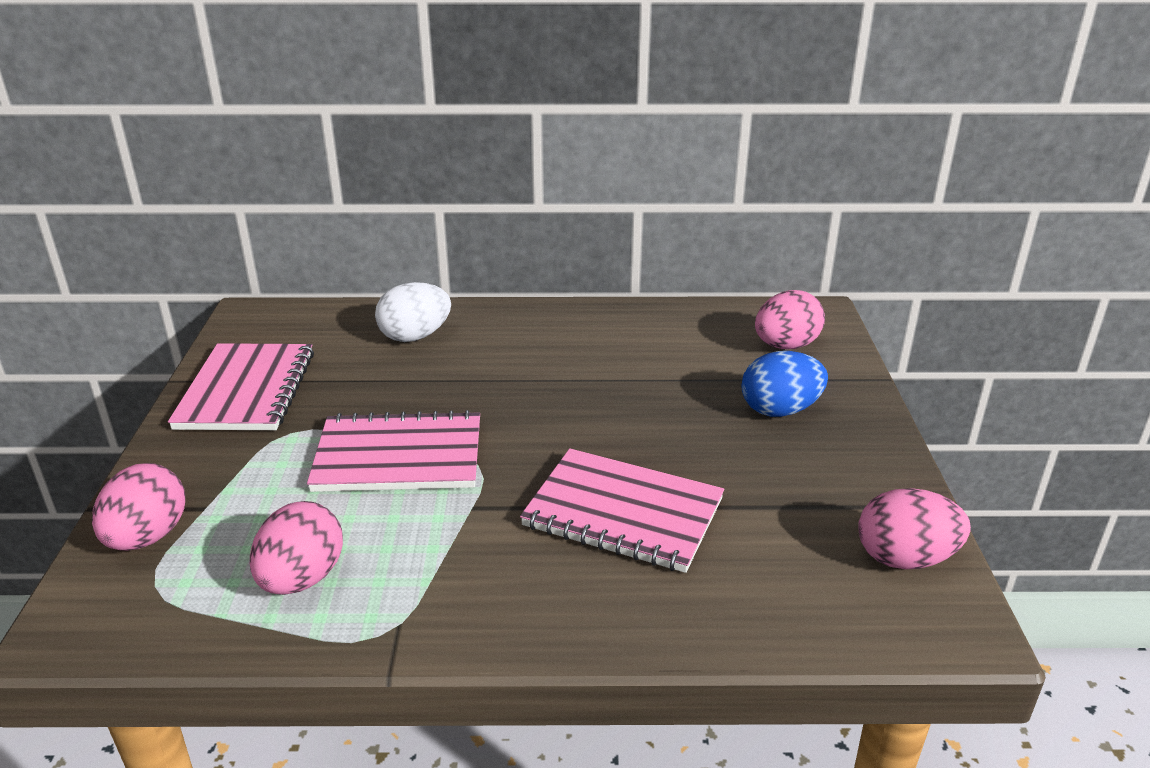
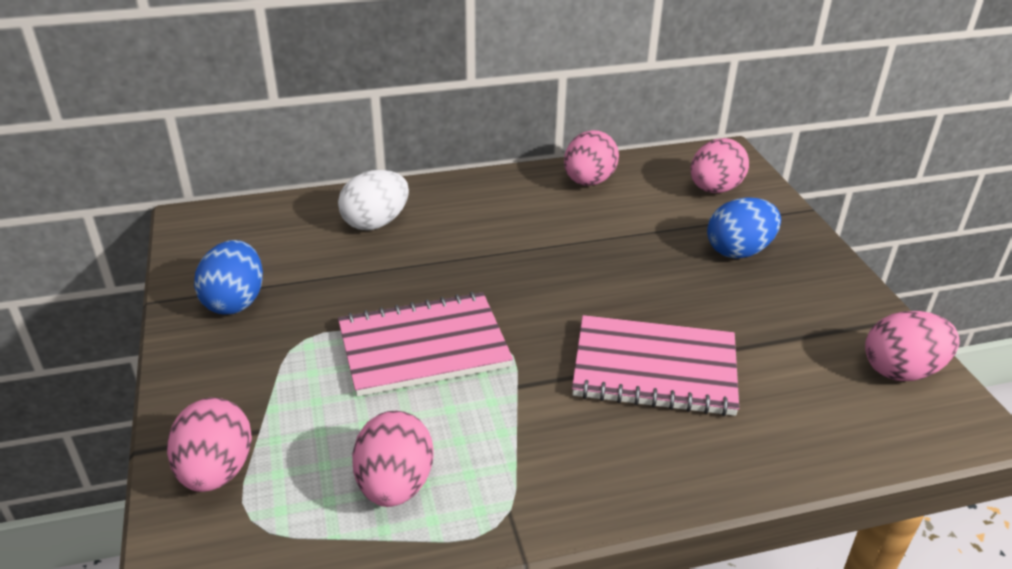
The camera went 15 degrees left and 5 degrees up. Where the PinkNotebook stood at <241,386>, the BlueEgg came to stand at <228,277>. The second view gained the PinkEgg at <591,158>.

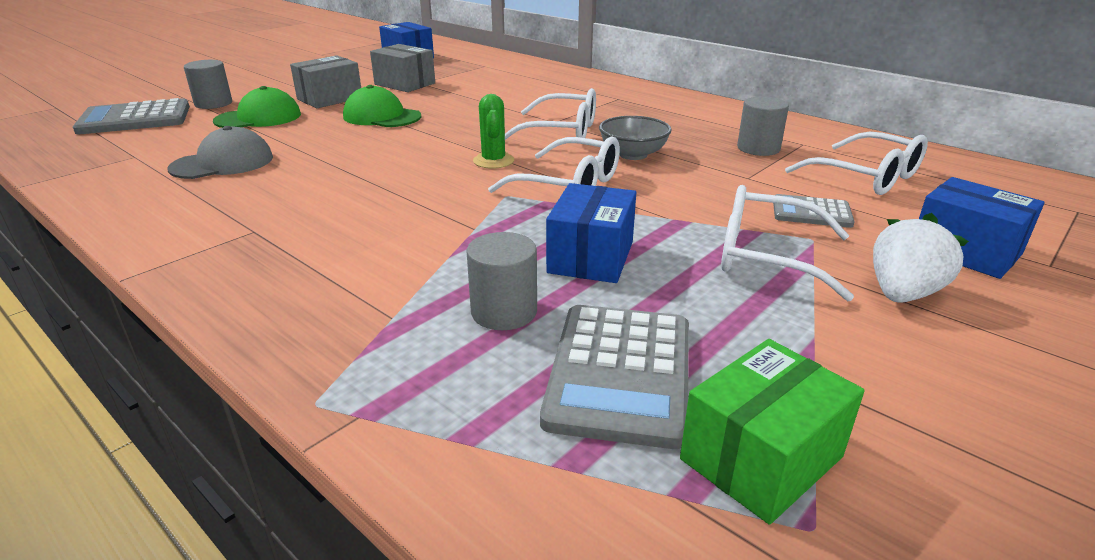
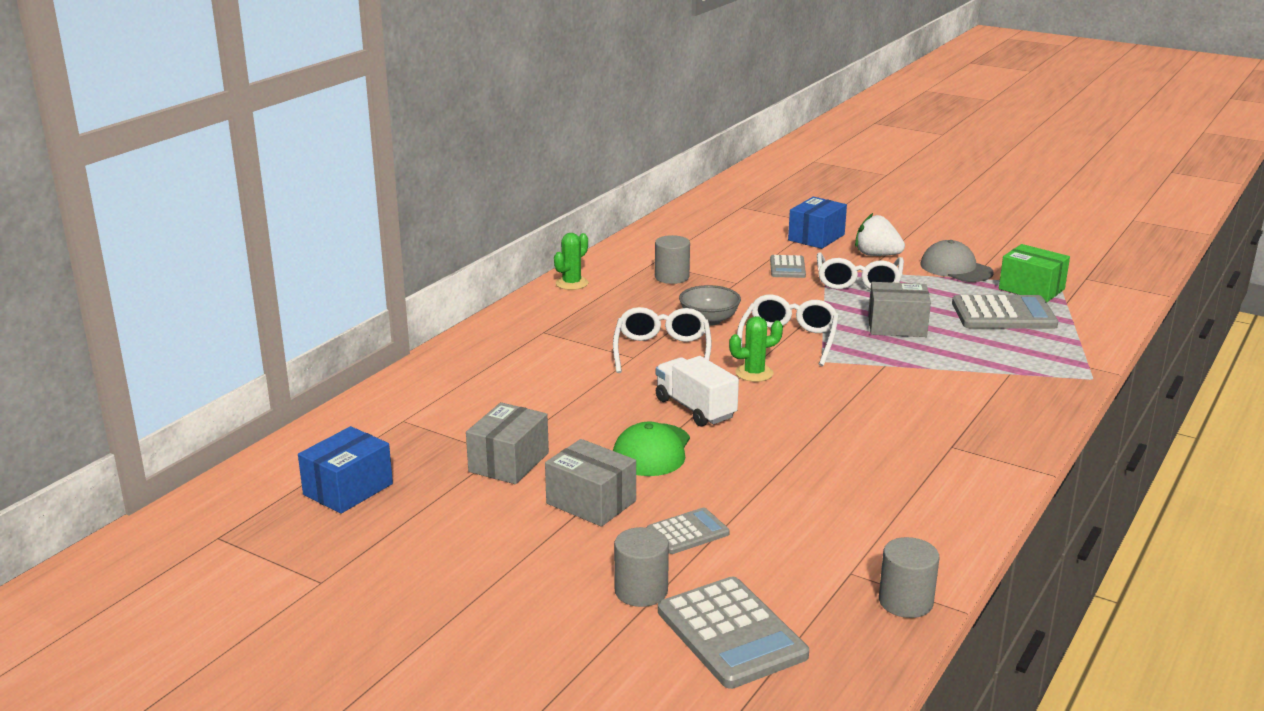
The camera went 100 degrees left and 5 degrees down. The GreyCap ended up elsewhere, having gone from <220,152> to <957,261>. Where the GreenCap stood at <257,107>, the GreyCalculator came to stand at <688,531>. The GreyCylinder ended up elsewhere, having gone from <502,281> to <909,577>. What was the BlueBox at <591,233> turned into the GreyBox at <899,309>. The second view lost the WhiteGlasses at <856,163>. The second view gained the GreenCactus at <571,261>. The second view gained the WhiteTruck at <697,391>.

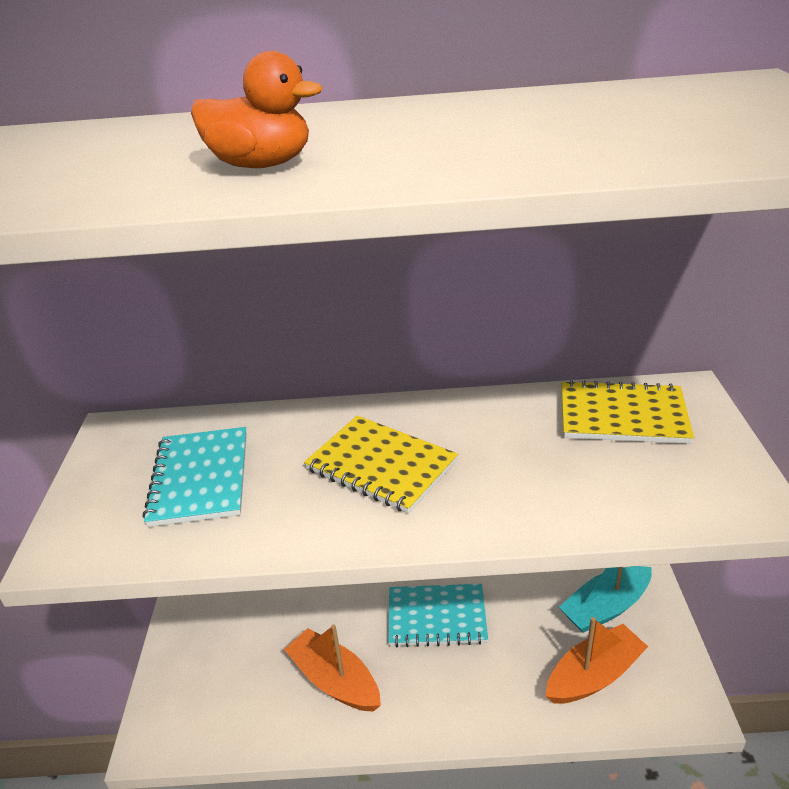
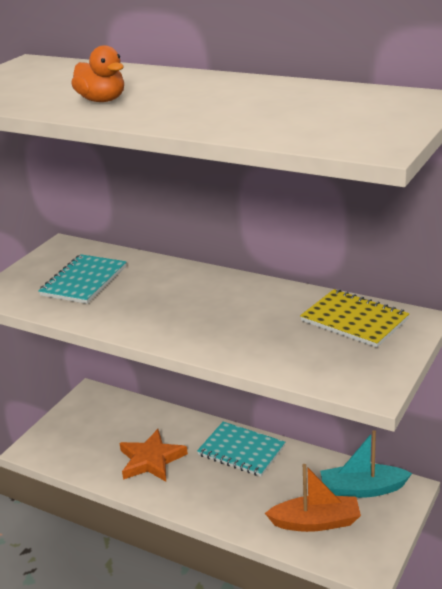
The camera went 30 degrees right and 5 degrees down. Where the OrangeBoat stood at <332,668>, the OrangeStar came to stand at <153,455>. The second view lost the YellowNotebook at <381,464>.

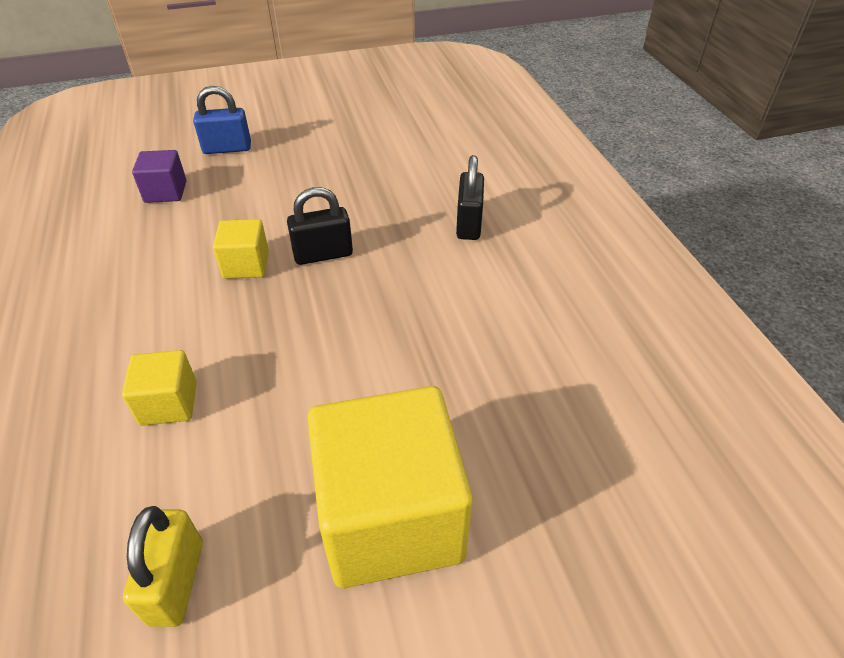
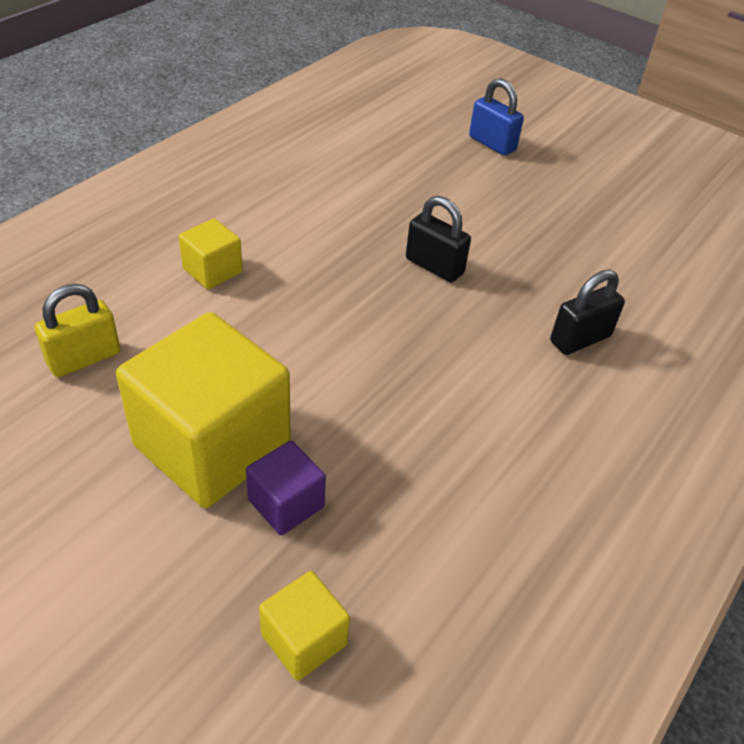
The camera went 50 degrees right and 0 degrees up. The PurpleCube ended up elsewhere, having gone from <159,176> to <286,488>. The YellowCube ended up elsewhere, having gone from <241,249> to <304,626>.

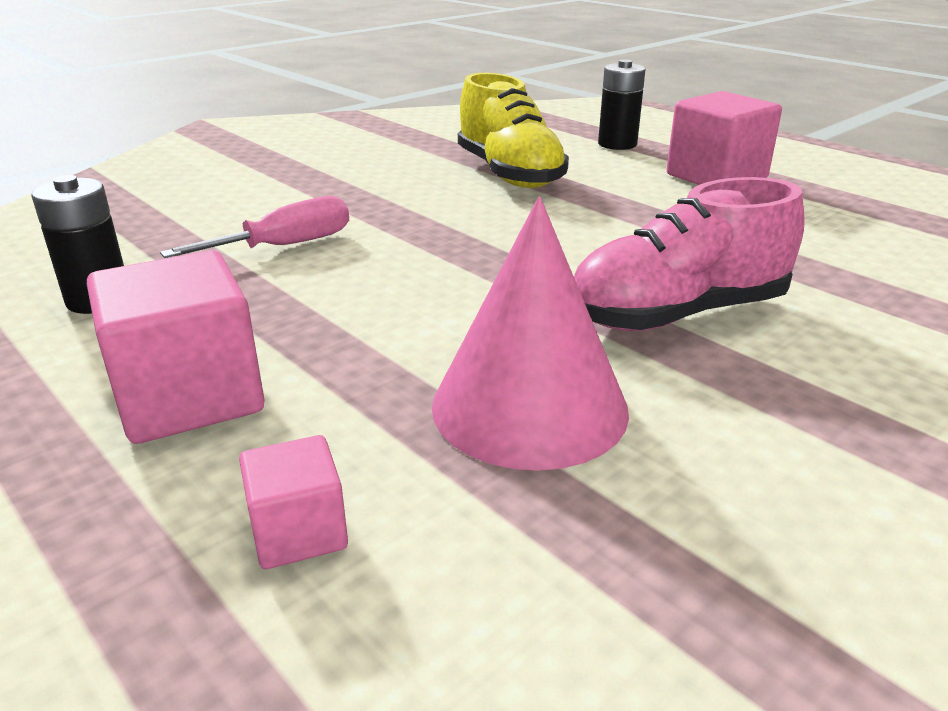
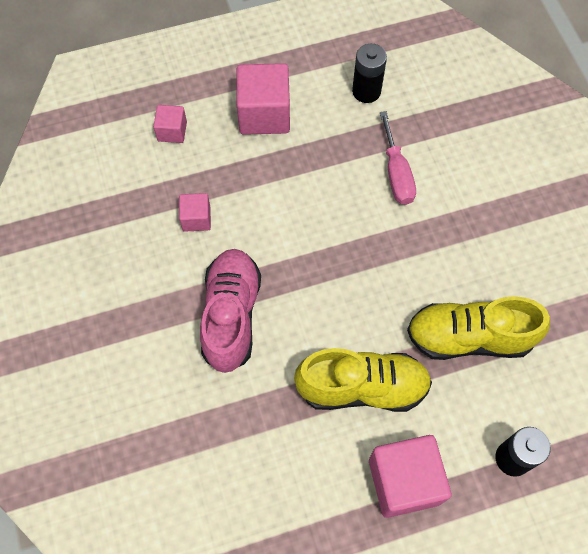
The camera went 115 degrees right and 35 degrees up. Where the PinkCone stood at <530,334>, the PinkCube came to stand at <195,212>. The second view gained the YellowShoe at <363,380>.

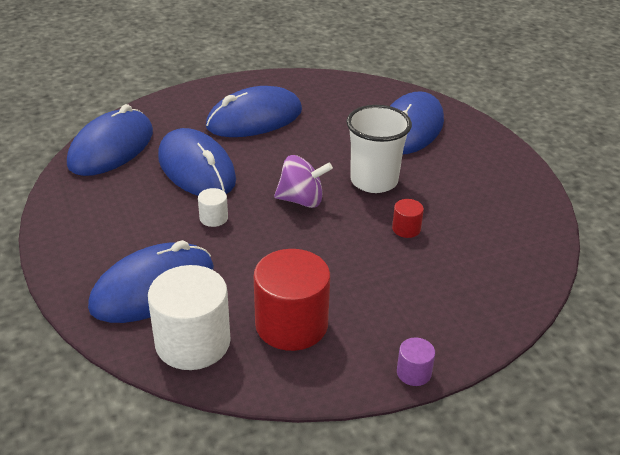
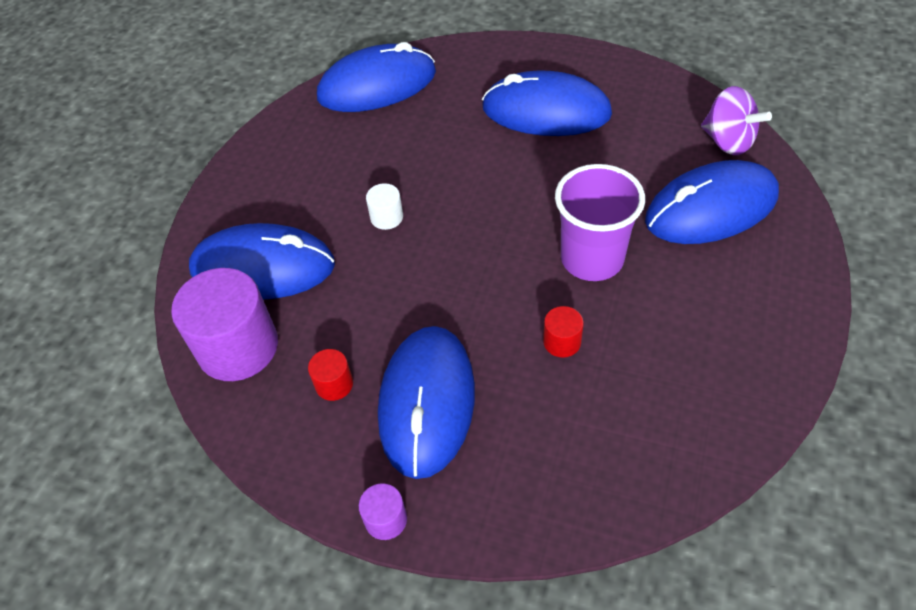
The camera went 45 degrees right and 15 degrees up. What was the WhiteCylinder at <189,317> turned into the PurpleCylinder at <224,324>. The BlueMouse ended up elsewhere, having gone from <197,162> to <426,402>. The size of the RedCylinder at <292,300> changed by a factor of 0.45. The PurpleSpinningTop ended up elsewhere, having gone from <303,181> to <736,120>. What was the WhiteCup at <379,149> turned into the PurpleCup at <600,222>.

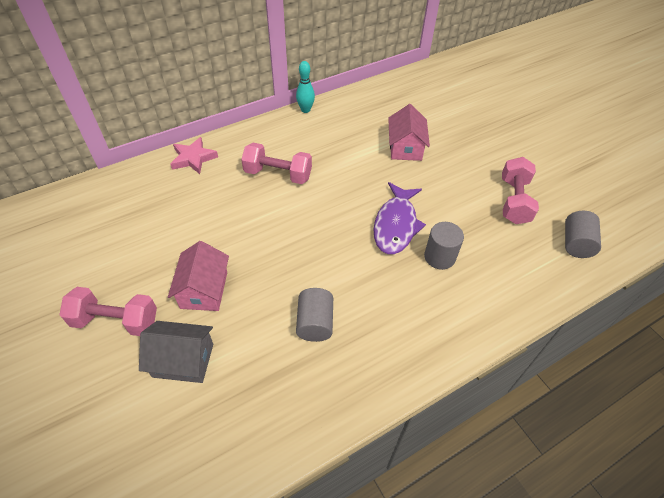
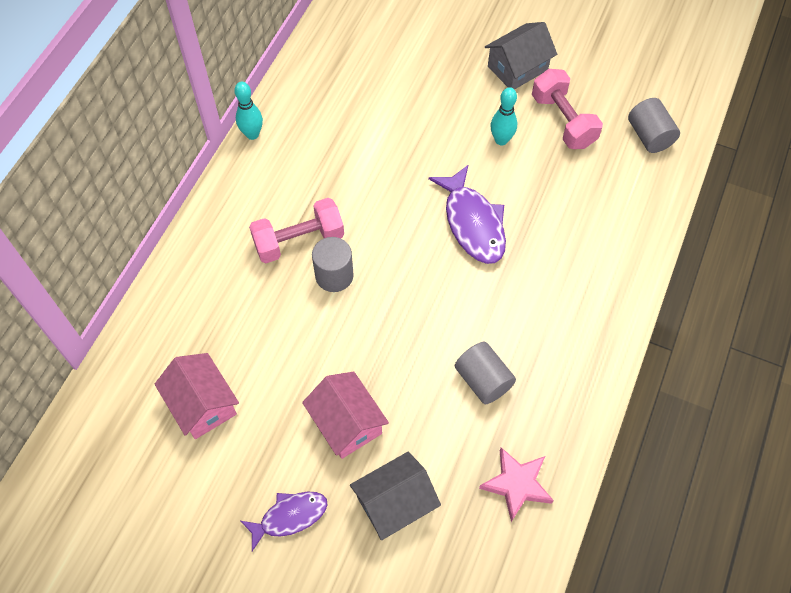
The camera went 35 degrees left and 10 degrees up. Where the PinkDumbbell stood at <108,311>, the PurpleFish came to stand at <284,521>. The PinkStar ended up elsewhere, having gone from <194,155> to <516,485>. The PinkHouse ended up elsewhere, having gone from <409,132> to <196,396>. The GreyCylinder ended up elsewhere, having gone from <444,246> to <333,264>. The second view gained the GreyHouse at <521,56>. The second view gained the TurquoiseBowlingPin at <504,116>.

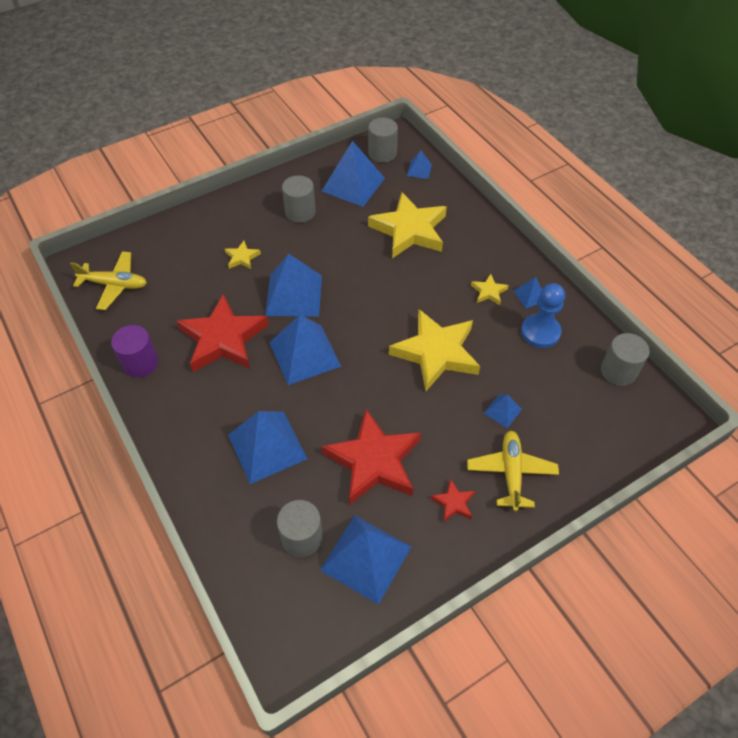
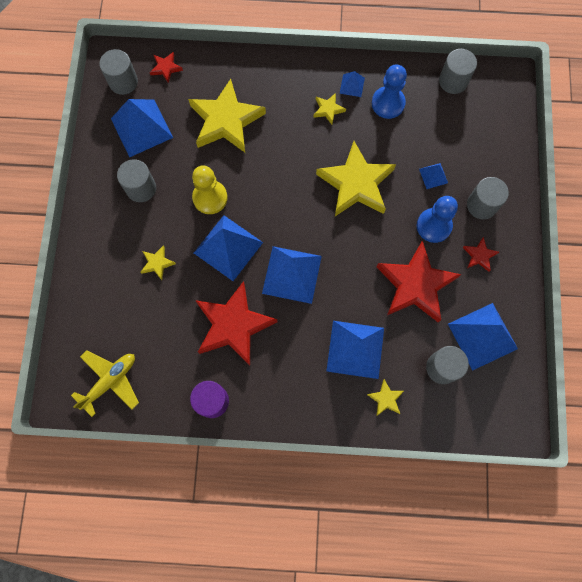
The camera went 55 degrees left and 20 degrees up. Where the BluePyramid stood at <419,165>, the RedStar came to stand at <166,67>. Where the YellowPlane stood at <513,471>, the GreyCylinder came to stand at <488,198>. The second view gained the YellowPawn at <210,189>. The second view gained the YellowStar at <385,397>. The second view gained the BluePawn at <437,219>.

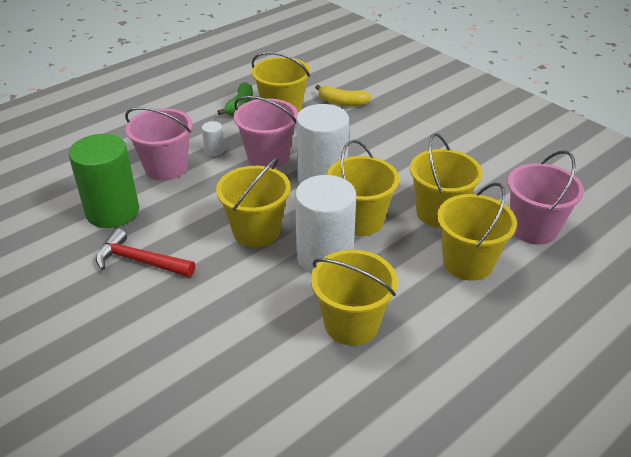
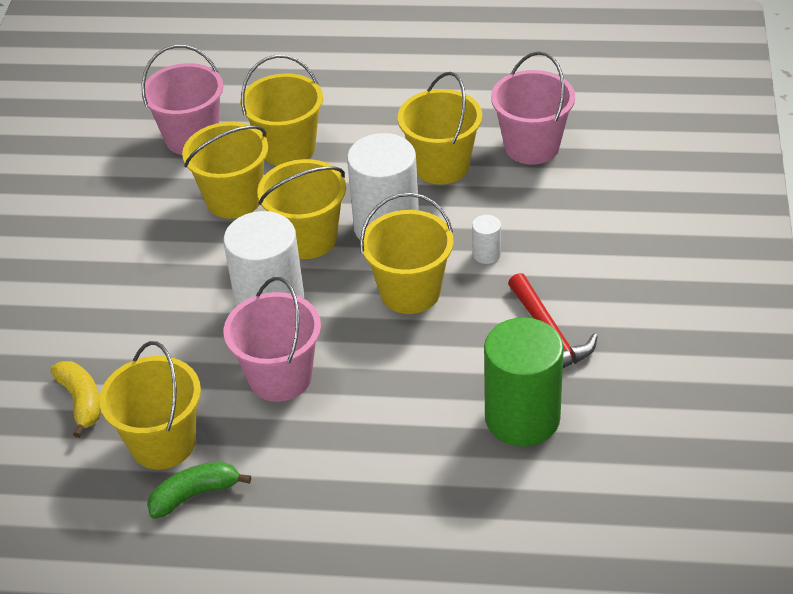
The camera went 130 degrees left and 5 degrees up. The PinkBucket ended up elsewhere, having gone from <159,144> to <533,108>. The WhiteCylinder ended up elsewhere, having gone from <213,138> to <486,239>.

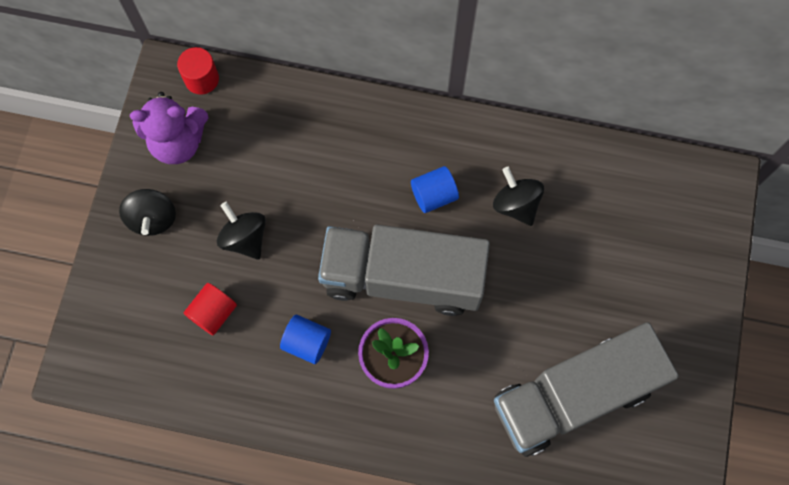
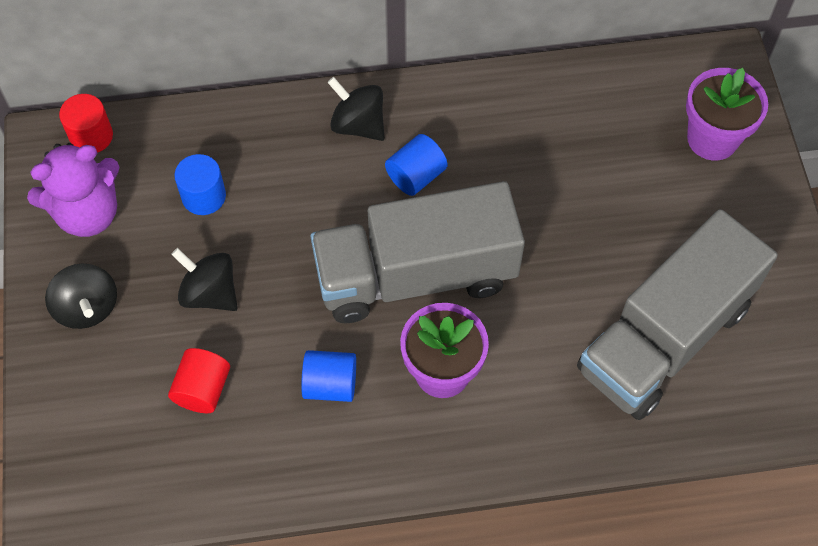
The camera went 20 degrees left and 10 degrees down. The BlackSpinningTop ended up elsewhere, having gone from <518,196> to <356,109>. The second view gained the BlueCylinder at <200,184>. The second view gained the PurpleFlowerPot at <727,114>.

